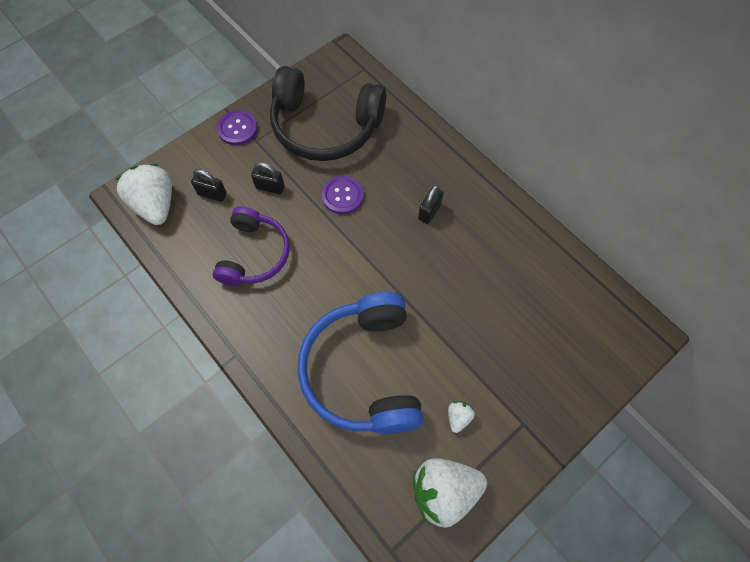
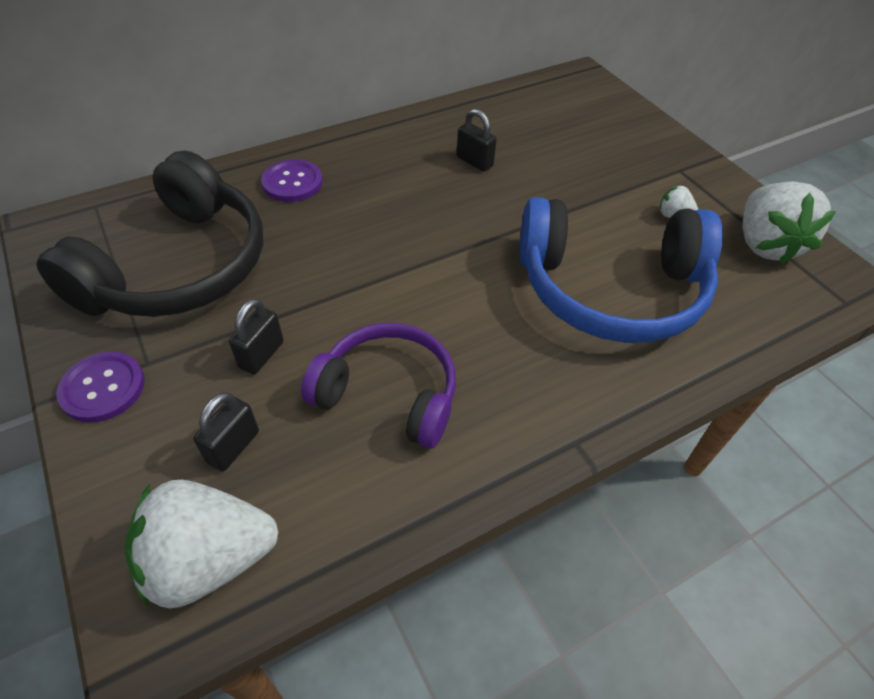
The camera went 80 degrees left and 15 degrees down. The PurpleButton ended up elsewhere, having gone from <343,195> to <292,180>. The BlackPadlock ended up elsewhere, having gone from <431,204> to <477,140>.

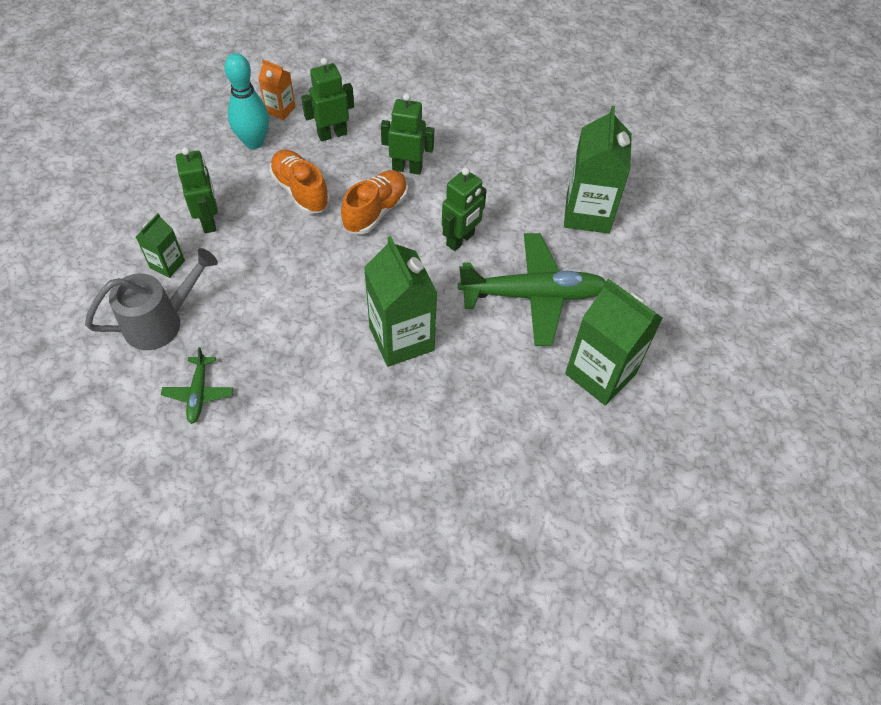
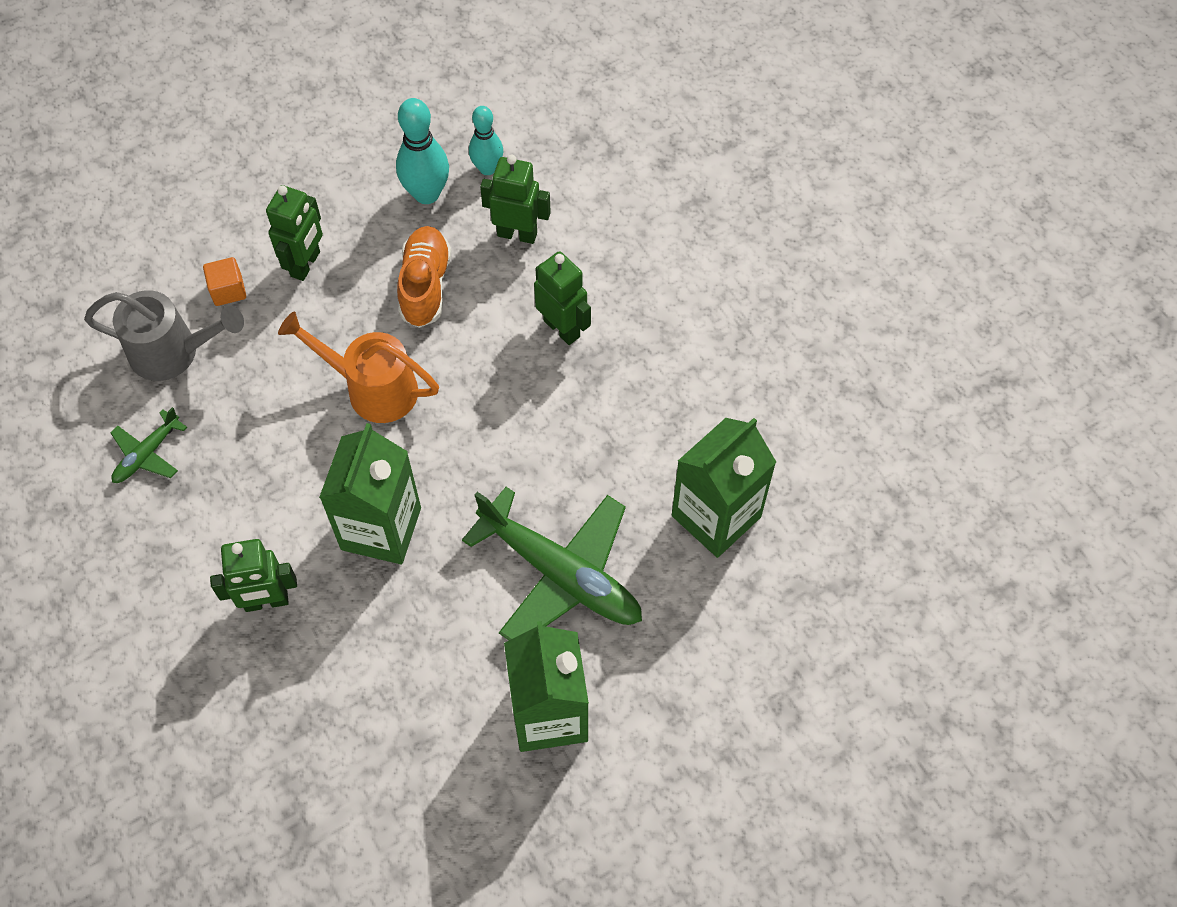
The camera went 40 degrees right and 5 degrees up. Where the GreenCarton stood at <160,245>, the OrangeCube came to stand at <224,281>. Where the OrangeCarton stood at <276,89>, the TurquoiseBowlingPin came to stand at <486,140>. The second view lost the OrangeShoe at <374,202>. The GreenRobot ended up elsewhere, having gone from <464,209> to <253,575>. The second view gained the OrangeWateringCan at <358,367>.

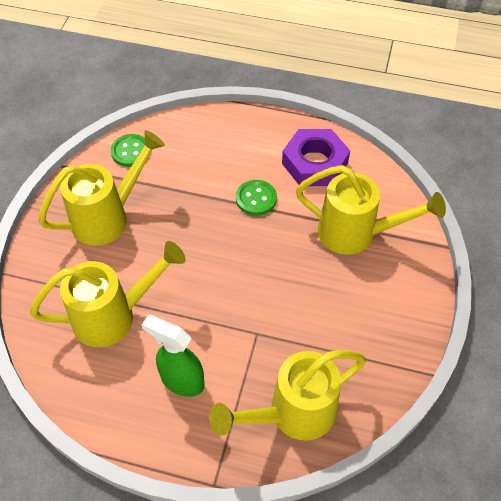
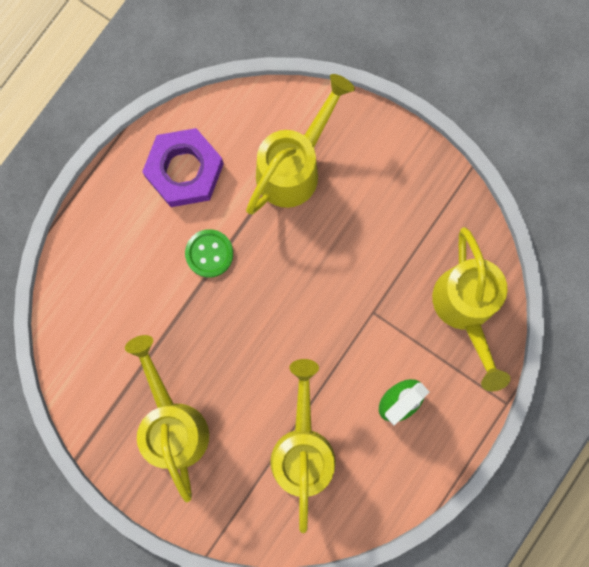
The camera went 70 degrees left and 25 degrees up. The second view lost the GreenButton at <130,150>.

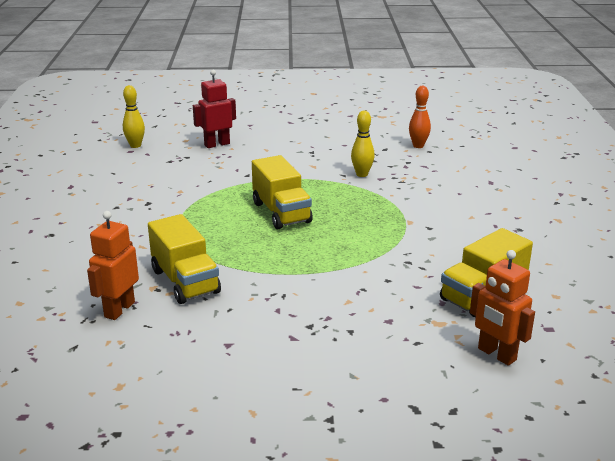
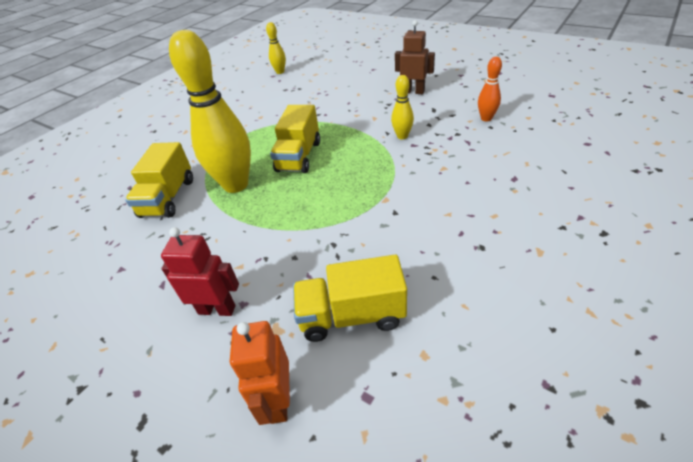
The camera went 40 degrees right and 15 degrees up. The second view lost the OrangeRobot at <113,265>. The RedRobot ended up elsewhere, having gone from <214,109> to <200,271>. The second view gained the YellowBowlingPin at <210,111>. The second view gained the BrownRobot at <415,57>.

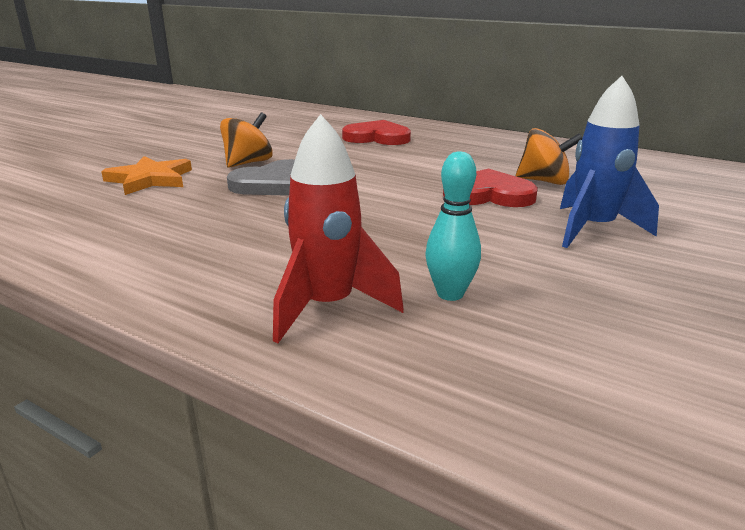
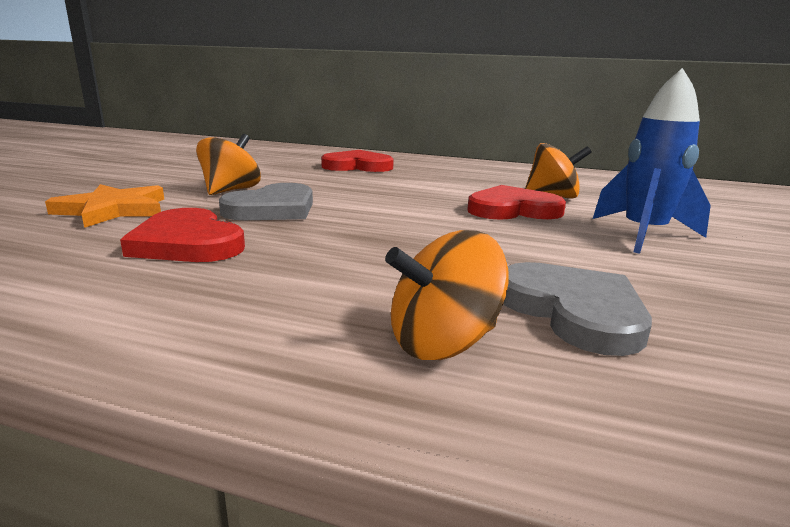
The camera went 15 degrees left and 5 degrees down. Where the RedRocket stood at <338,228>, the OrangeSpinningTop came to stand at <447,295>. Where the TurquoiseBowlingPin stood at <453,226>, the GreyHeart came to stand at <577,309>. The second view gained the RedHeart at <182,235>.

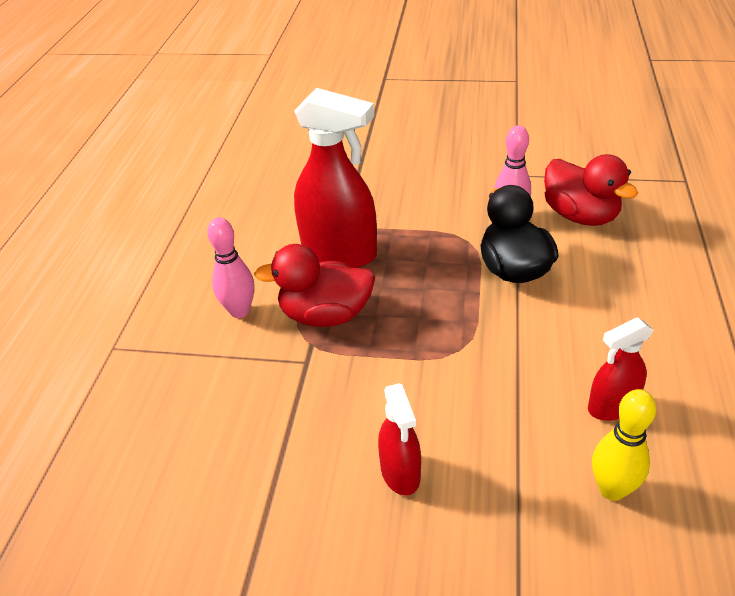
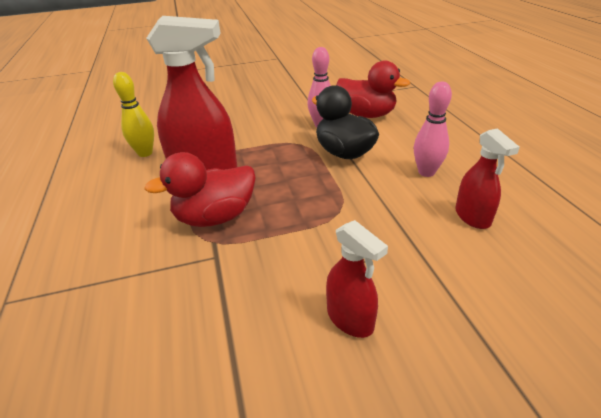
The camera went 25 degrees left and 5 degrees down. The PinkBowlingPin ended up elsewhere, having gone from <230,267> to <433,129>. The RedSprayBottle at <620,369> ended up facing another way, 60 degrees counterclockwise from before. The YellowBowlingPin ended up elsewhere, having gone from <624,445> to <133,114>.

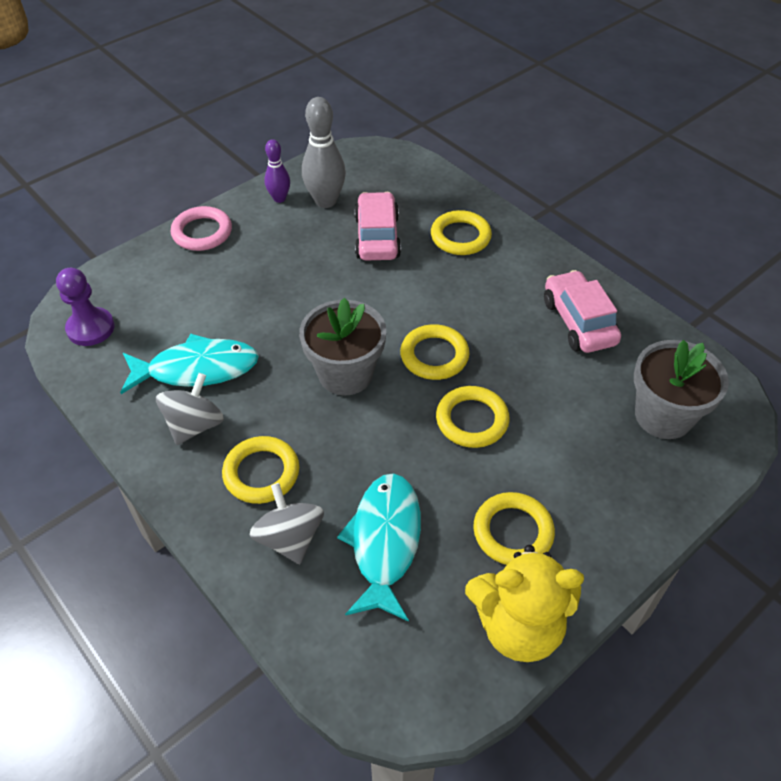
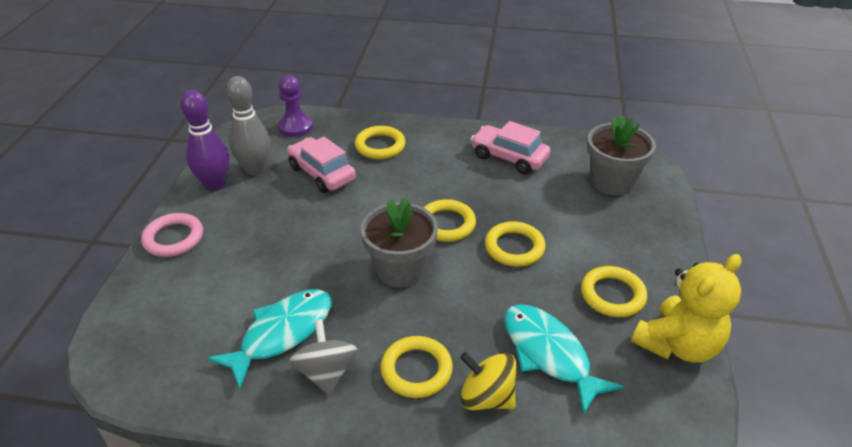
The camera went 40 degrees left and 10 degrees down. The PurplePawn ended up elsewhere, having gone from <85,307> to <295,106>. What was the GreySpinningTop at <286,523> turned into the YellowSpinningTop at <488,381>. The size of the PurpleBowlingPin at <277,171> changed by a factor of 1.68.

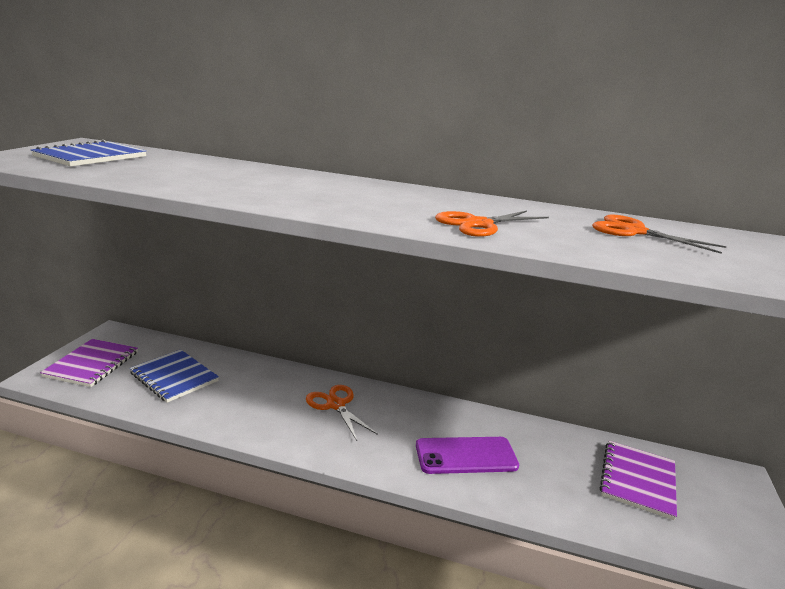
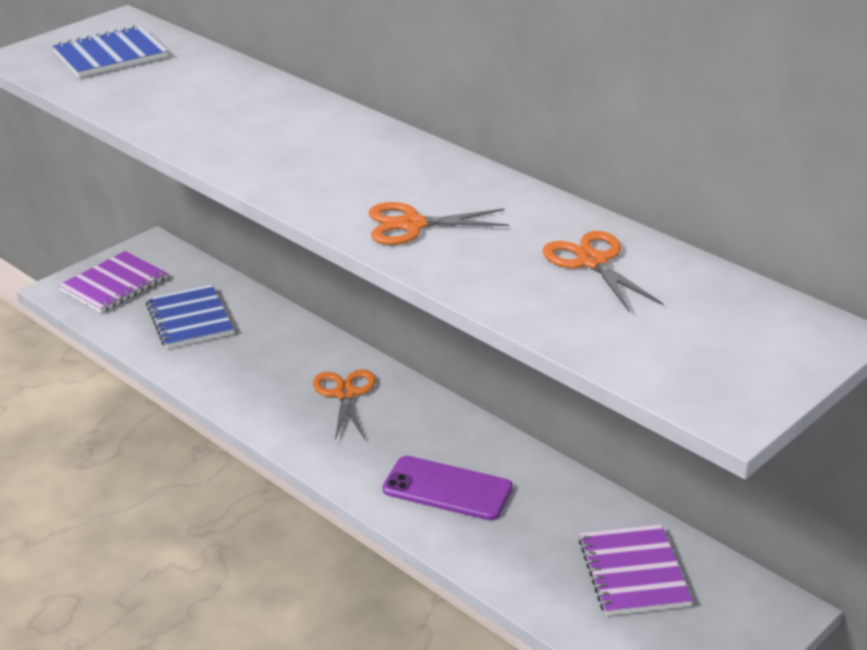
The camera went 30 degrees right and 10 degrees up. The PurpleNotebook at <638,480> ended up facing another way, 60 degrees counterclockwise from before.

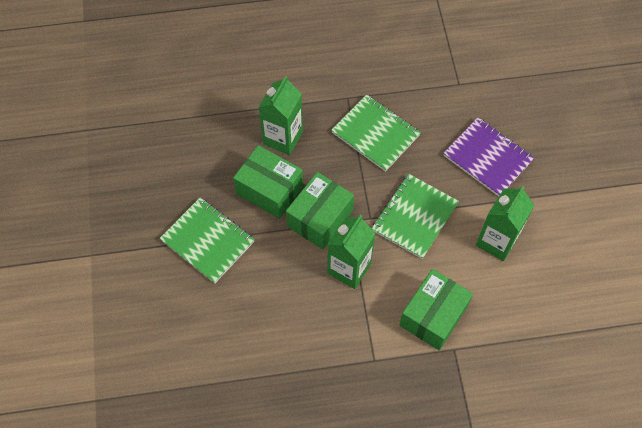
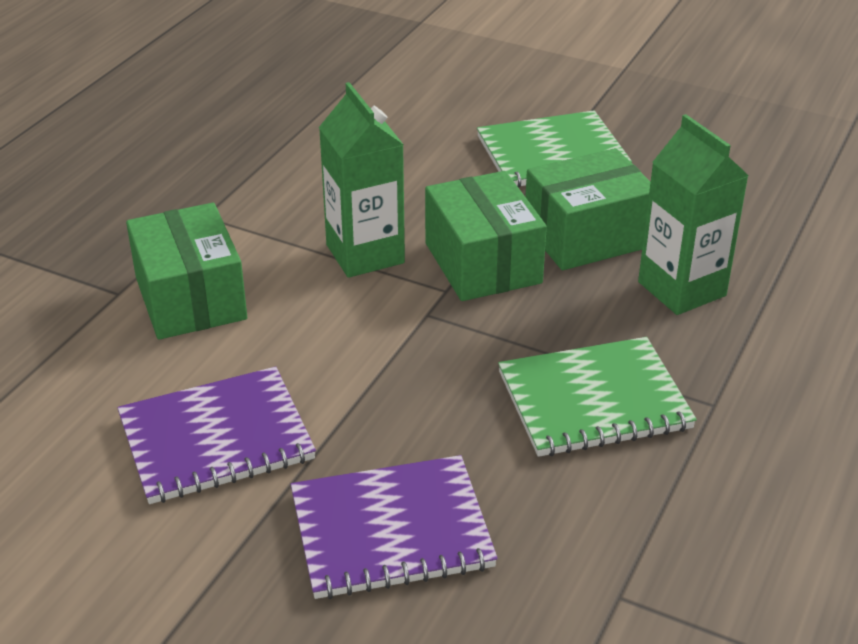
The camera went 125 degrees right and 25 degrees down. The second view lost the GreenNotebook at <415,216>. Where the GreenCarton stood at <505,223>, the PurpleNotebook came to stand at <216,435>.

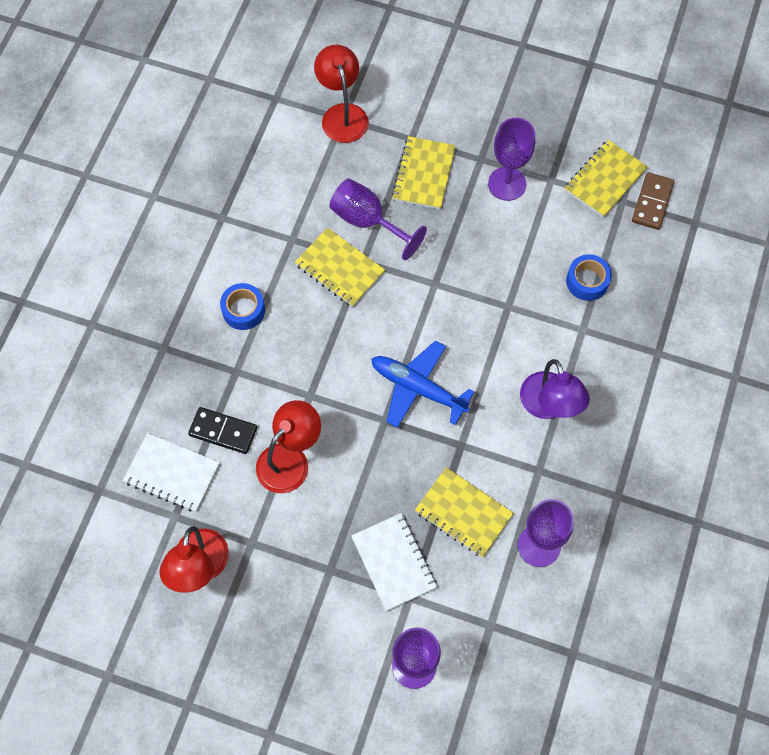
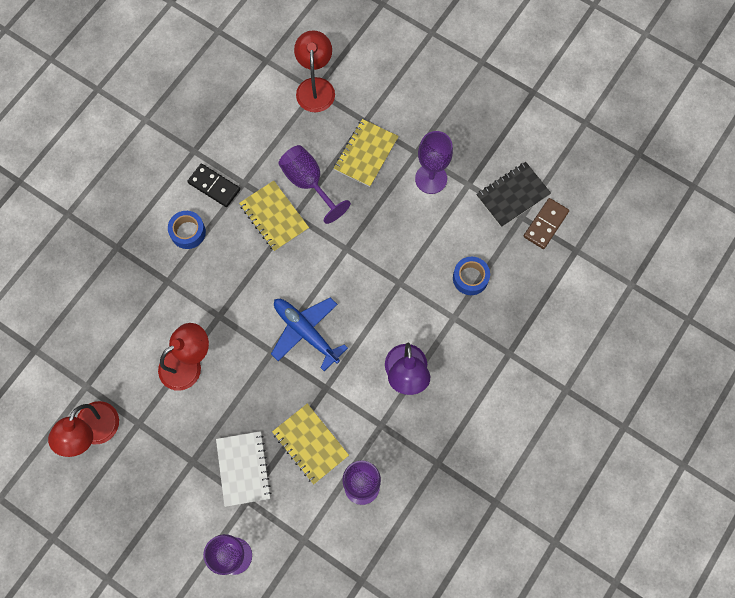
The camera went 15 degrees right and 5 degrees up. The second view lost the WhiteNotebook at <171,472>. The BlackDomino ended up elsewhere, having gone from <222,430> to <213,185>. What was the YellowNotebook at <606,179> turned into the BlackNotebook at <513,194>.

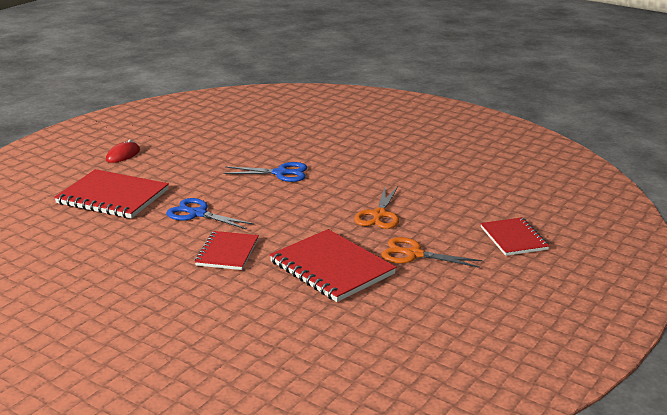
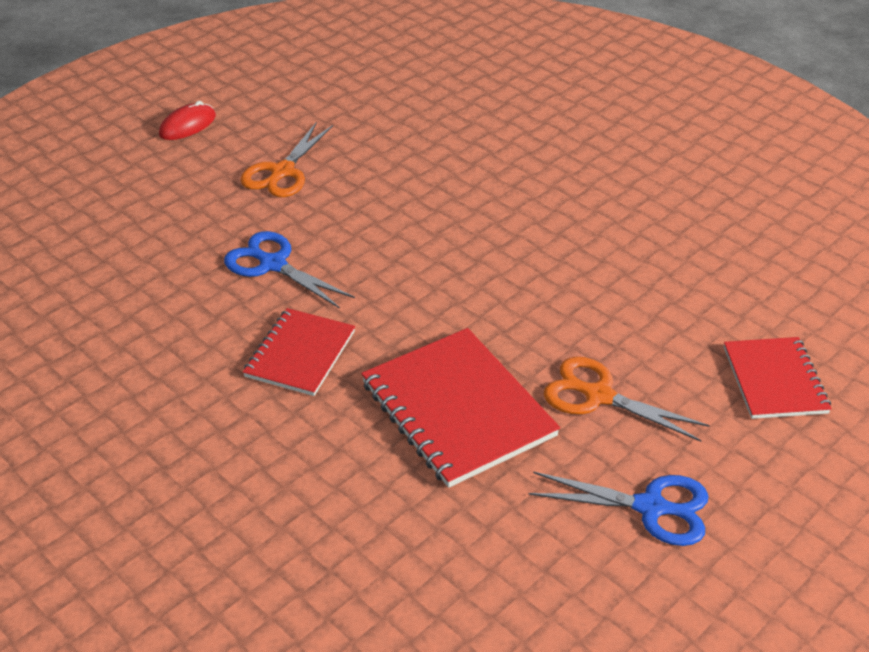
The camera went 10 degrees right and 15 degrees up. The second view lost the RedNotebook at <111,194>. The BlueScissors ended up elsewhere, having gone from <265,172> to <618,509>. The OrangeScissors ended up elsewhere, having gone from <376,207> to <286,159>.

